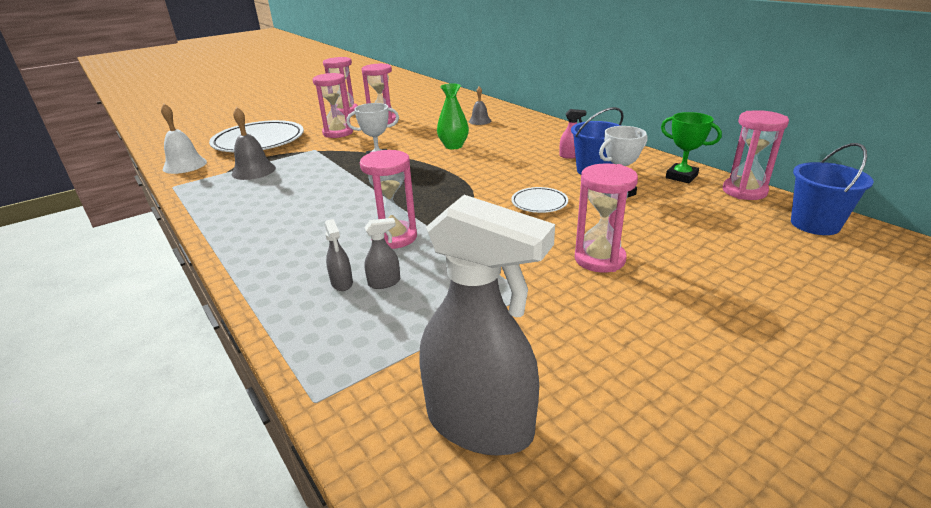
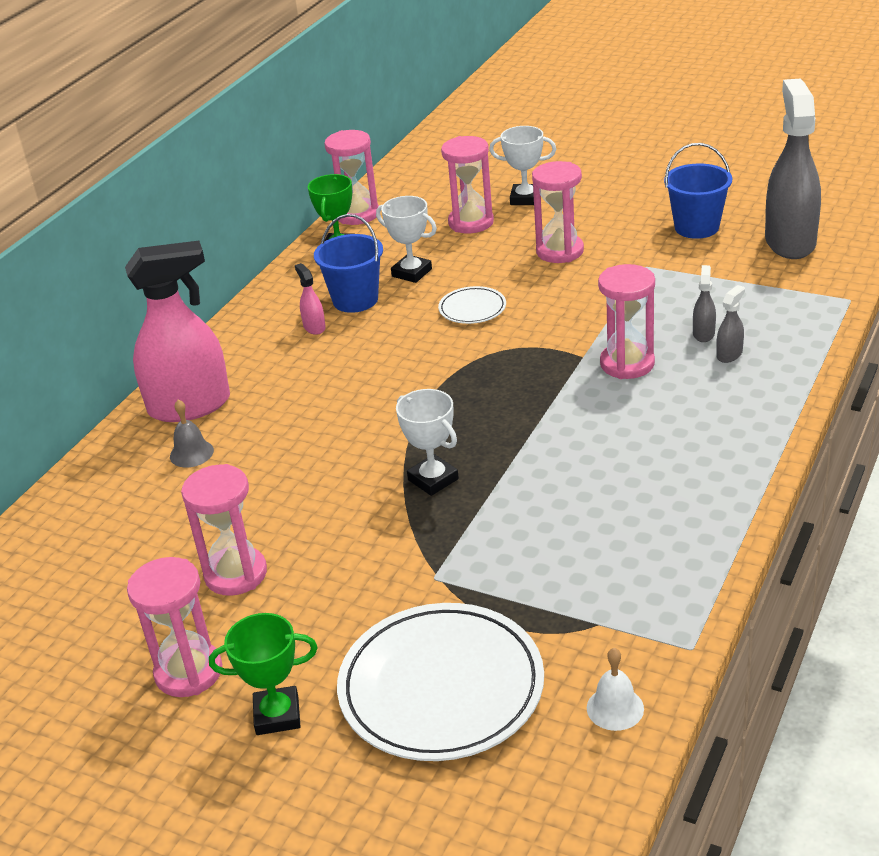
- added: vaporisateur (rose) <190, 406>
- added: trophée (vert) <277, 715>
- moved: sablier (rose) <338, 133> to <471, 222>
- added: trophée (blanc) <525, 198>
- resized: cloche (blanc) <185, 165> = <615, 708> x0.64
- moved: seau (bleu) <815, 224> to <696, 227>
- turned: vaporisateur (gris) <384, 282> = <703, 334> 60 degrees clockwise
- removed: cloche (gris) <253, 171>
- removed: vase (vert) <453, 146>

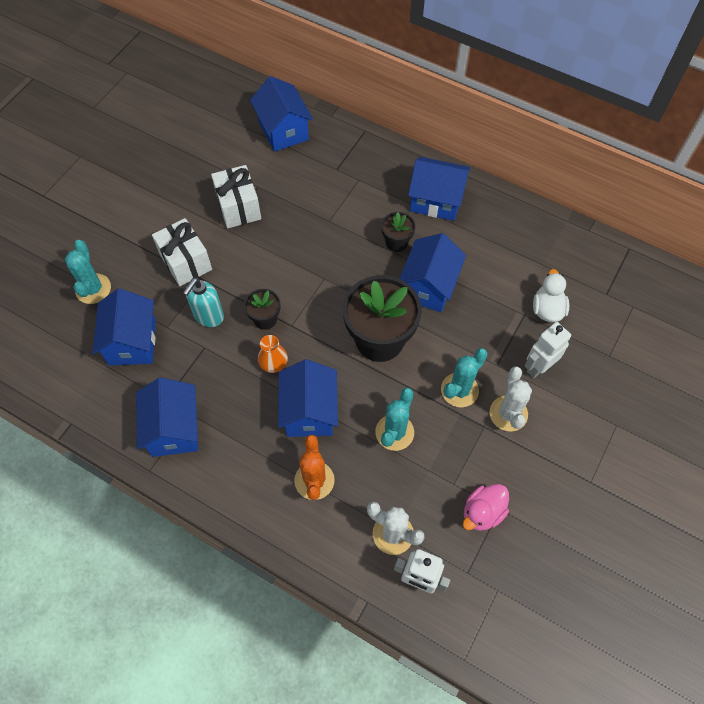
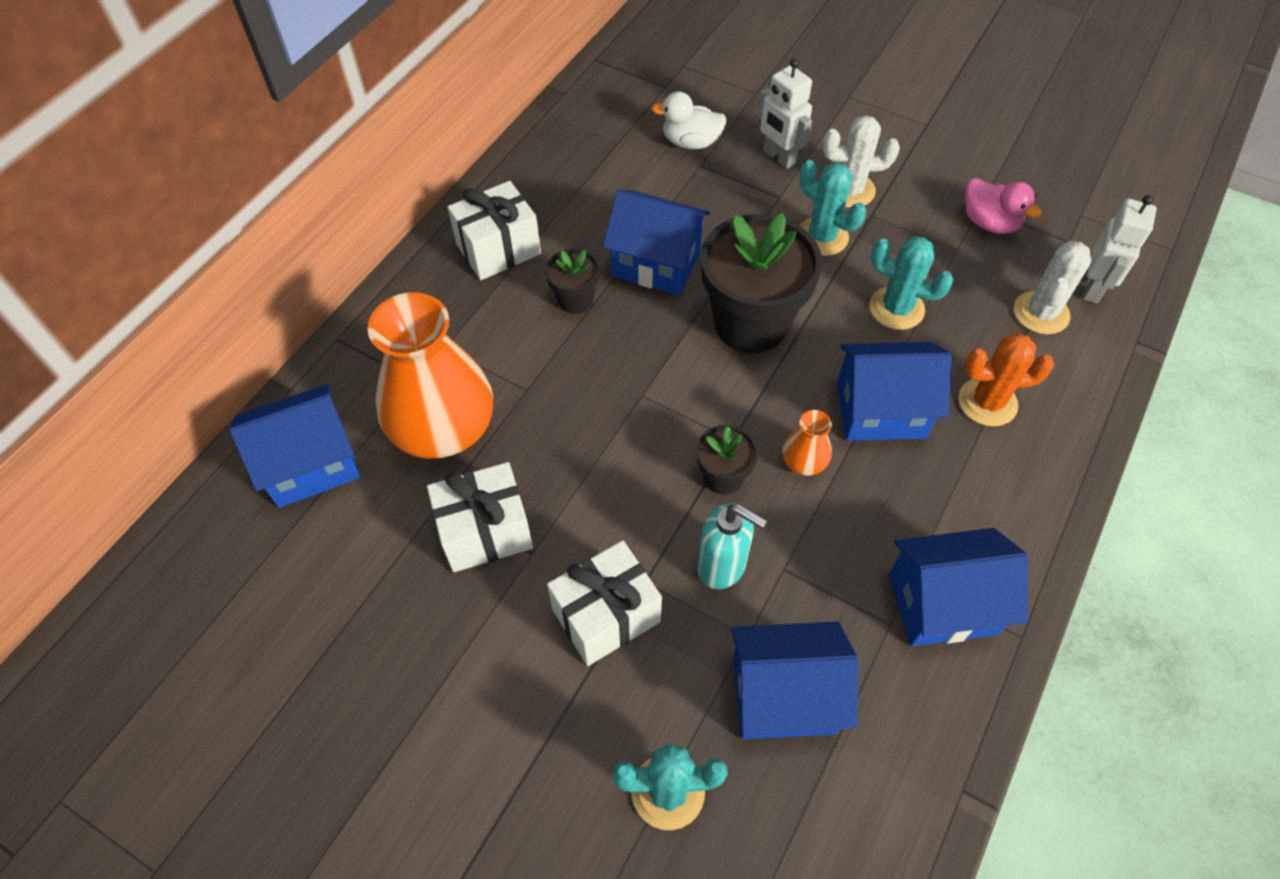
- added: vase (orange) <443, 427>
- replaced: maison (bleu) <436, 201> to cadeau (blanc) <498, 249>

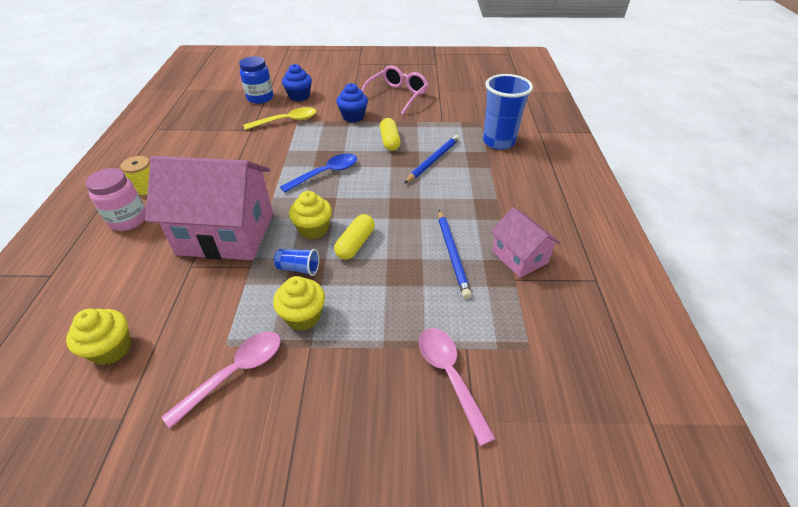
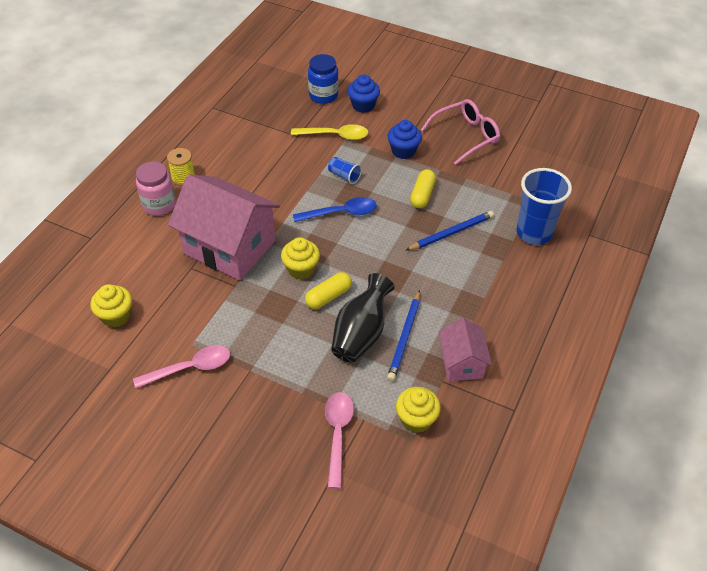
- moved: gobelet (bleu) <299, 268> to <344, 176>
- added: vase (noir) <361, 334>
- moved: muffin (jaune) <303, 316> to <416, 419>

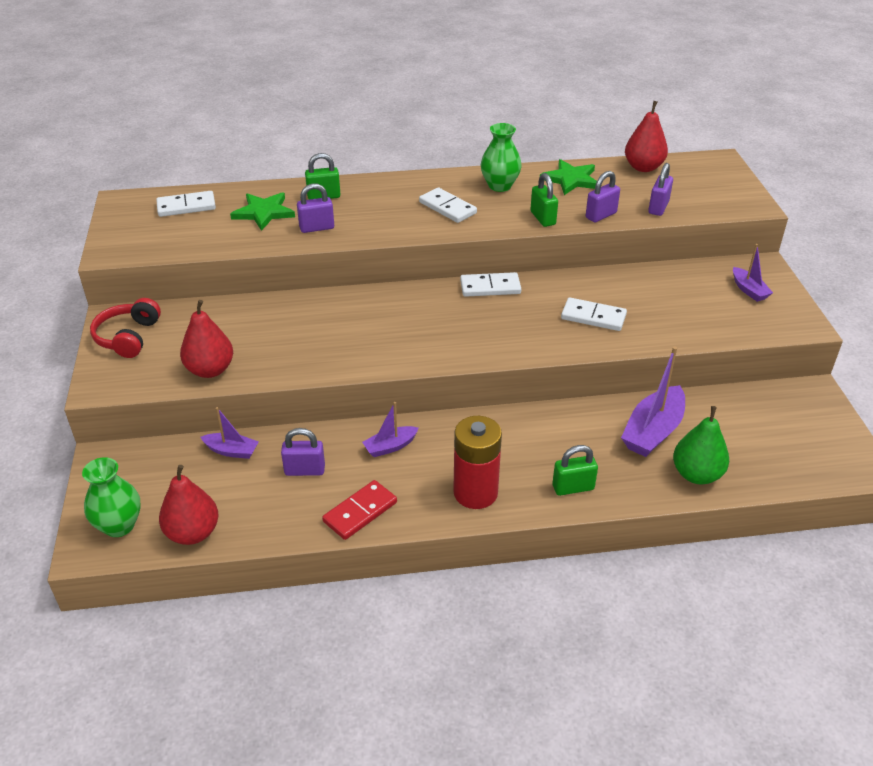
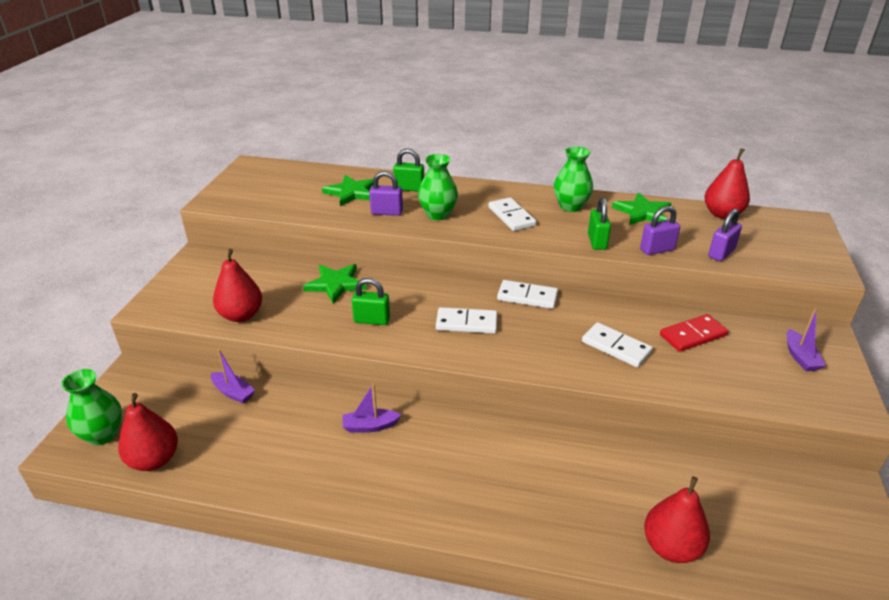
- added: étoile (vert) <336, 284>
- moved: cadenas (vert) <573, 487> to <372, 320>
- added: vase (vert) <438, 214>
- moved: domino (blanc) <186, 206> to <466, 323>
- recoloured: poire (vert) <696, 474> to poire (rouge) <671, 547>
- moved: domino (rouge) <360, 512> to <692, 335>
- removed: casque audio (rouge) <128, 337>
- removed: cadenas (violet) <305, 470>
- removed: pile (rouge) <475, 492>
- removed: bateau (violet) <653, 431>

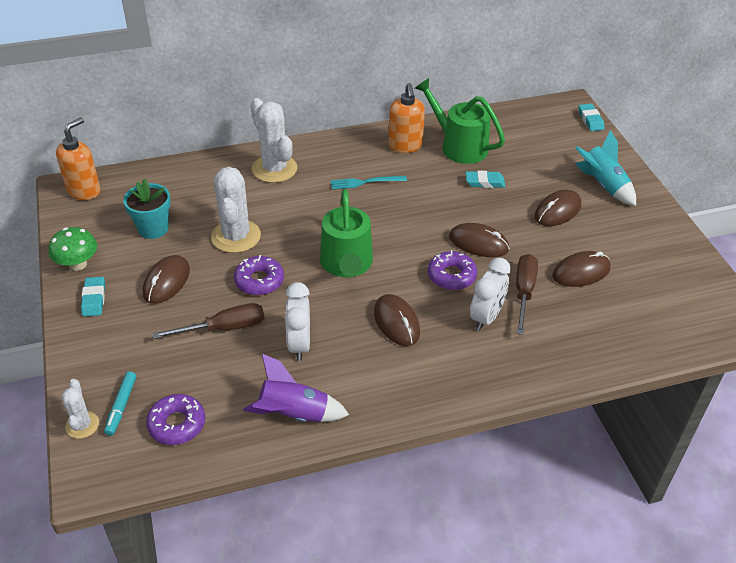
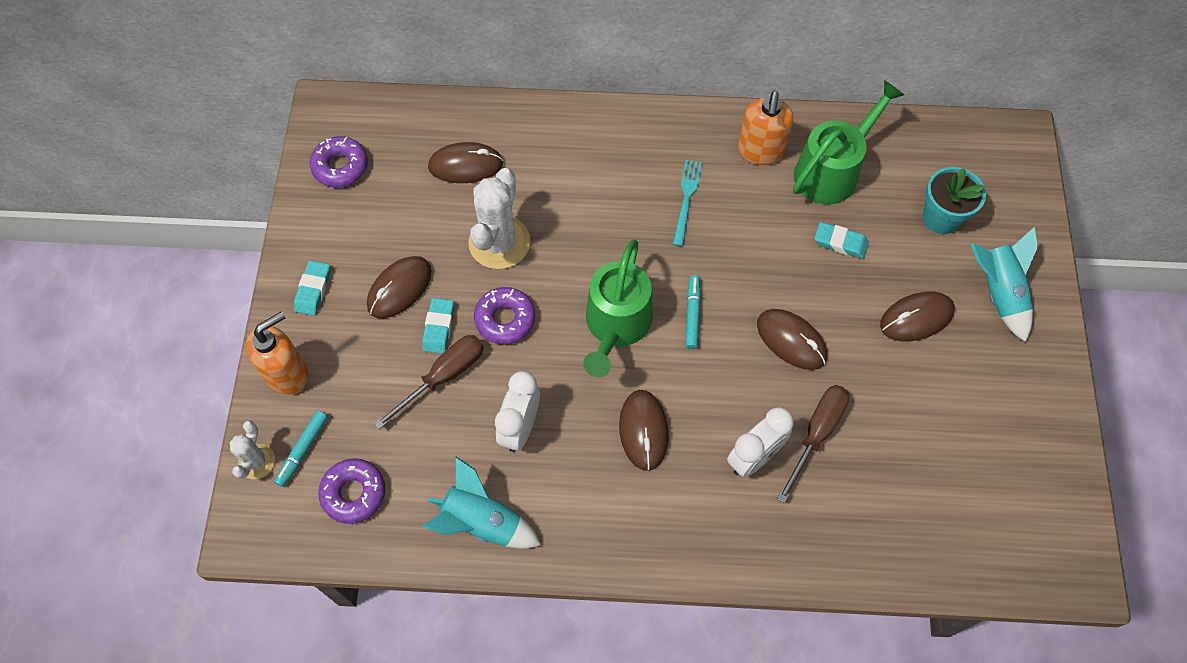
- moved: distributeur de savon (orange) <84, 191> to <288, 374>
- moved: beignet (violet) <451, 276> to <340, 166>
- turned: tournevis (marron) <224, 328> = <443, 377> 45 degrees counterclockwise
- moved: gomme (turquoise) <590, 120> to <439, 327>
- recoloured: fusée (violet) <294, 414> to fusée (turquoise) <482, 522>
- moved: souris (marron) <581, 272> to <465, 165>
- turned: fourchette (turquoise) <365, 182> = <686, 199> 90 degrees clockwise
- added: feutre (turquoise) <692, 314>
- turned: arrosoir (vert) <459, 146> = <831, 171> 75 degrees clockwise
- moved: pot de fleurs (turquoise) <153, 229> to <941, 218>
- removed: champignon (vert) <78, 264>
- removed: cactus (blanc) <274, 169>

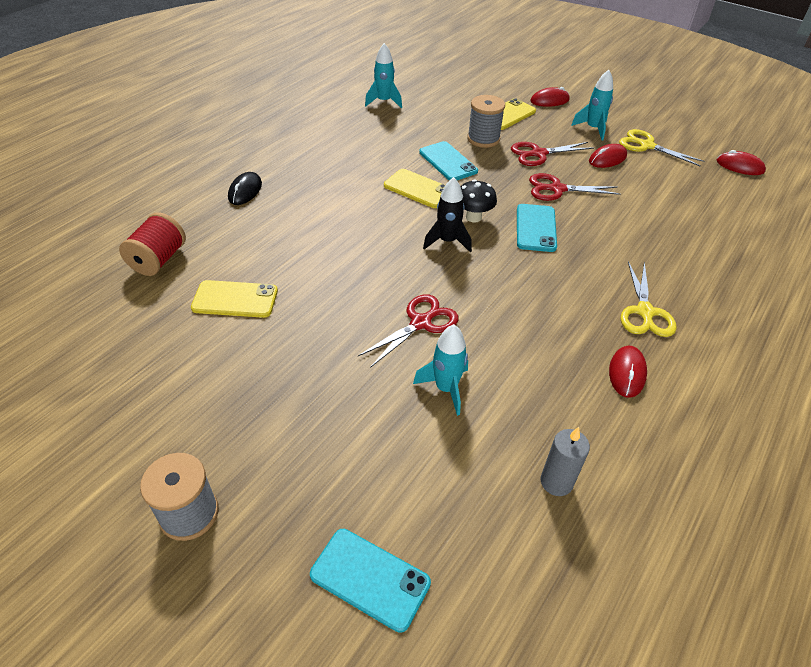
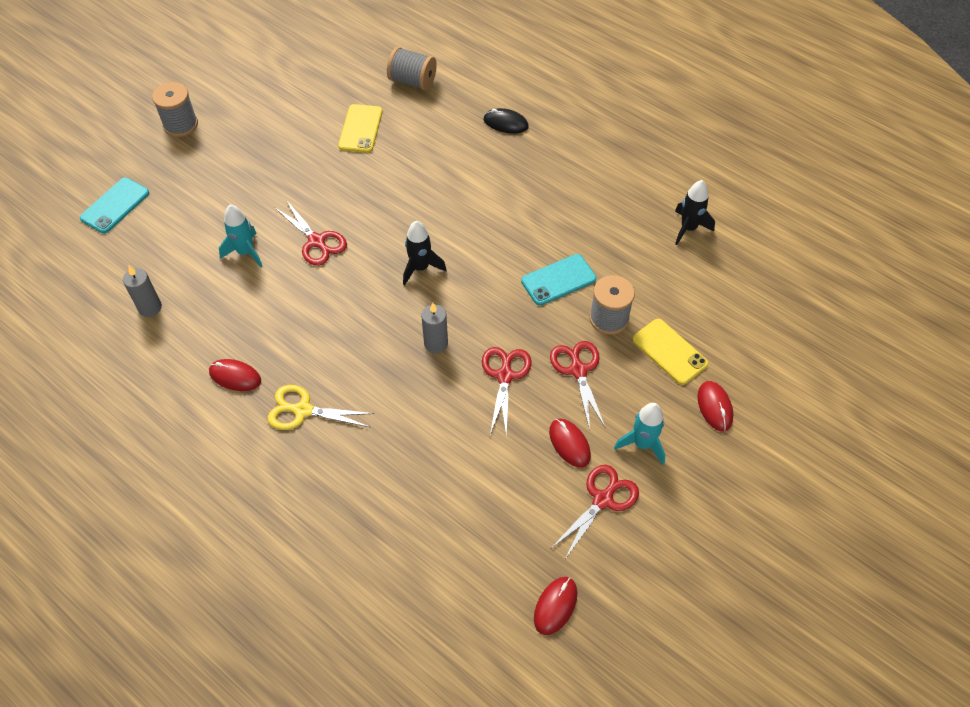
- recoloured: bobine (rouge) <158, 260> to bobine (gris) <412, 81>
- replaced: téléphone (turquoise) <536, 228> to bougie (gris) <436, 343>
- recoloured: ciseaux (jaune) <646, 146> to ciseaux (rouge) <603, 500>
- recoloured: fusée (turquoise) <384, 101> to fusée (noir) <688, 228>
- removed: téléphone (jaune) <418, 189>
- removed: champignon (noir) <473, 217>

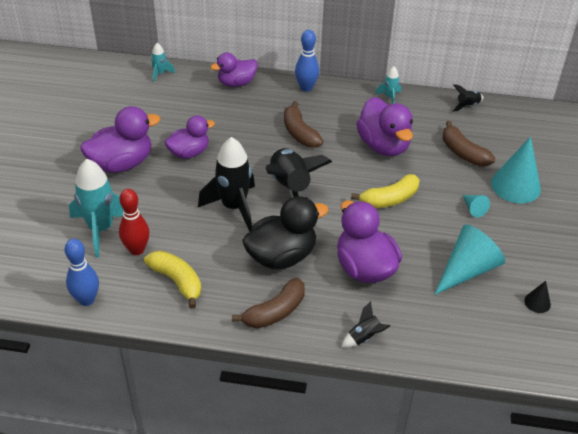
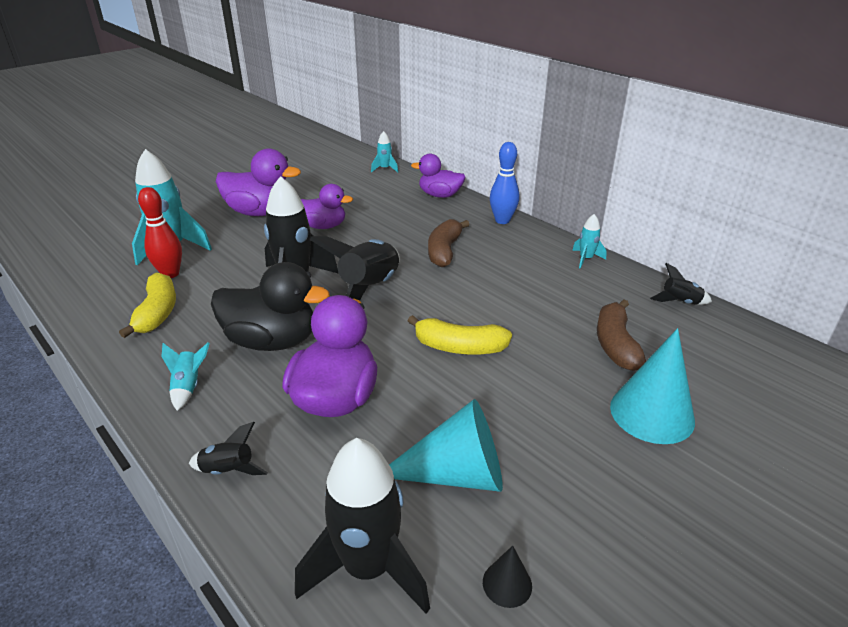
- replaced: banane (marron) <275, 312> to fusée (turquoise) <188, 387>
- added: fusée (noir) <368, 568>
- removed: quille (bleu) <86, 300>
- removed: canard (violet) <383, 145>
- removed: cône (turquoise) <473, 209>

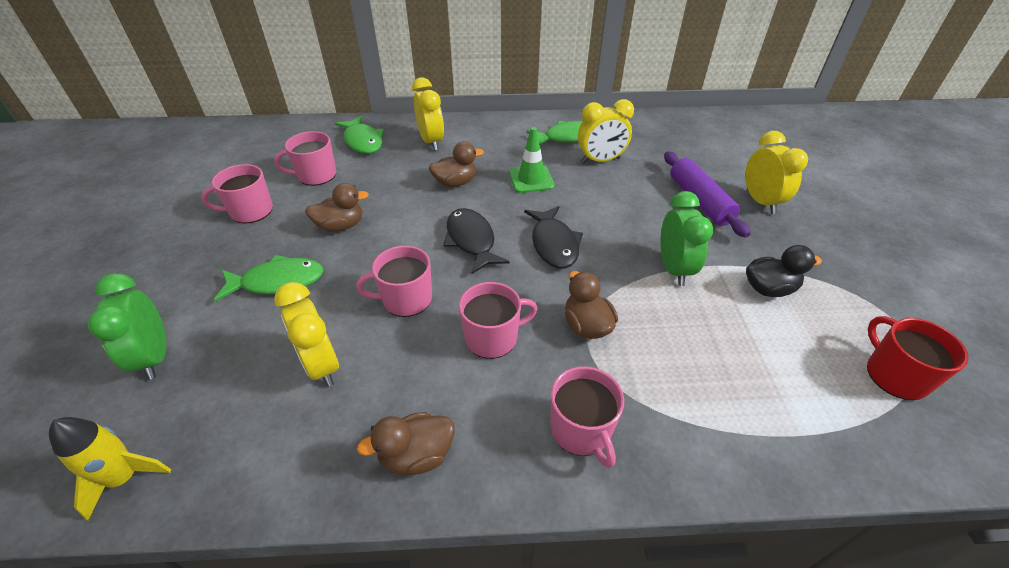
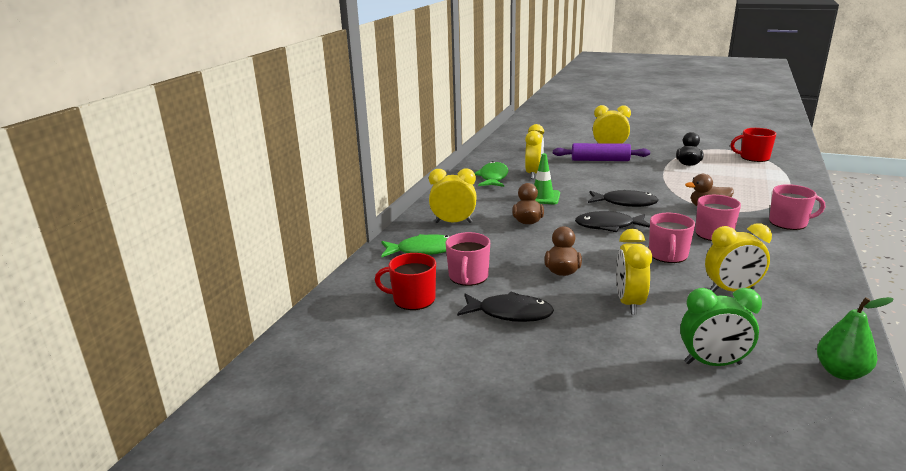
- added: tasse (rouge) <412, 299>
- replaced: tasse (rose) <250, 211> to poisson (noir) <510, 313>
- replaced: poisson (vert) <278, 282> to réveil (jaune) <629, 303>
- replaced: fusée (jaune) <125, 477> to poire (vert) <841, 372>
- removed: canard (marron) <416, 455>
- removed: réveil (vert) <674, 269>

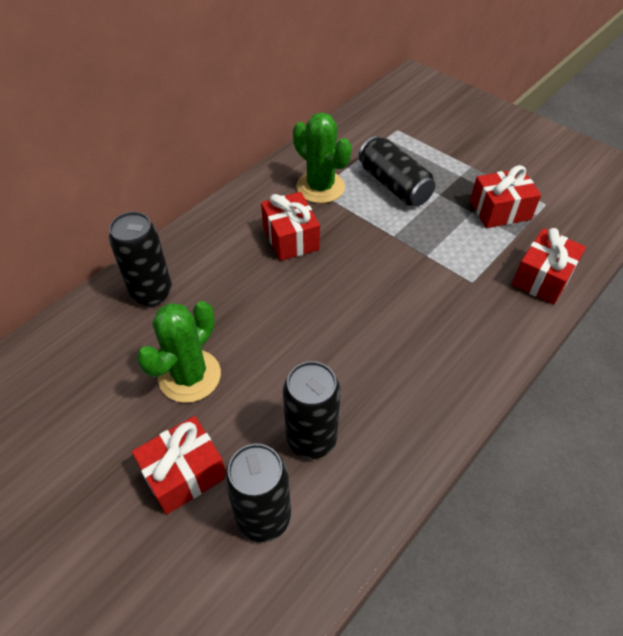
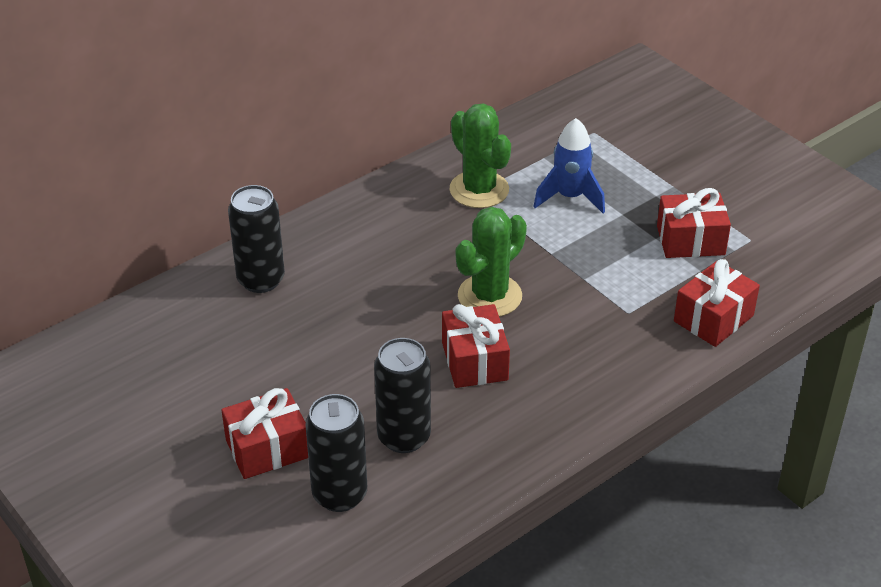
- moved: cadeau (rouge) <290, 238> to <474, 361>
- moved: cactus (vert) <189, 376> to <489, 296>
- replaced: canette (noir) <394, 185> to fusée (bleu) <570, 197>

